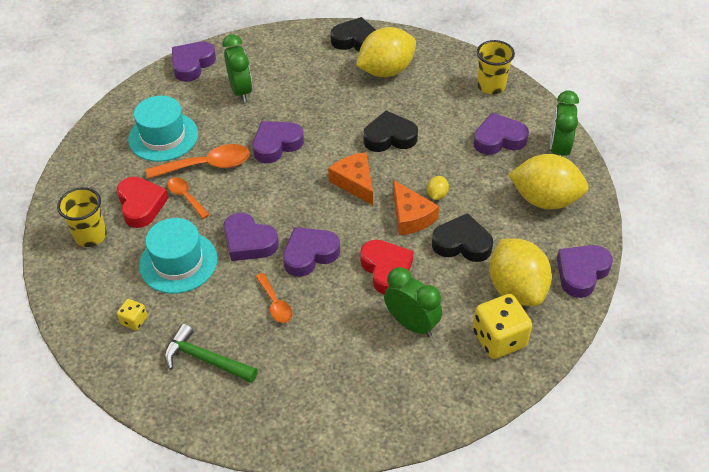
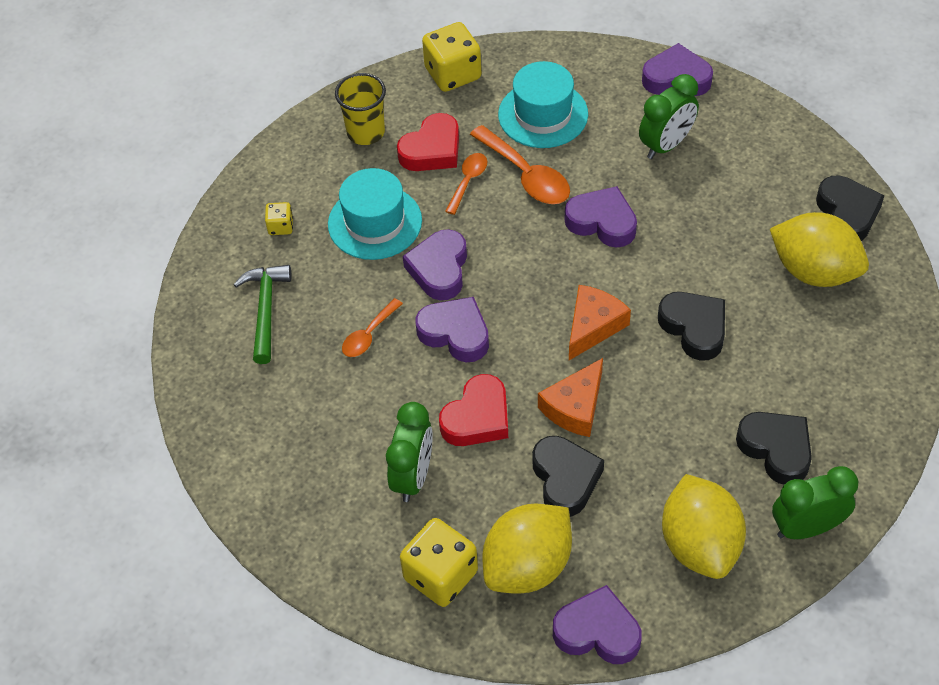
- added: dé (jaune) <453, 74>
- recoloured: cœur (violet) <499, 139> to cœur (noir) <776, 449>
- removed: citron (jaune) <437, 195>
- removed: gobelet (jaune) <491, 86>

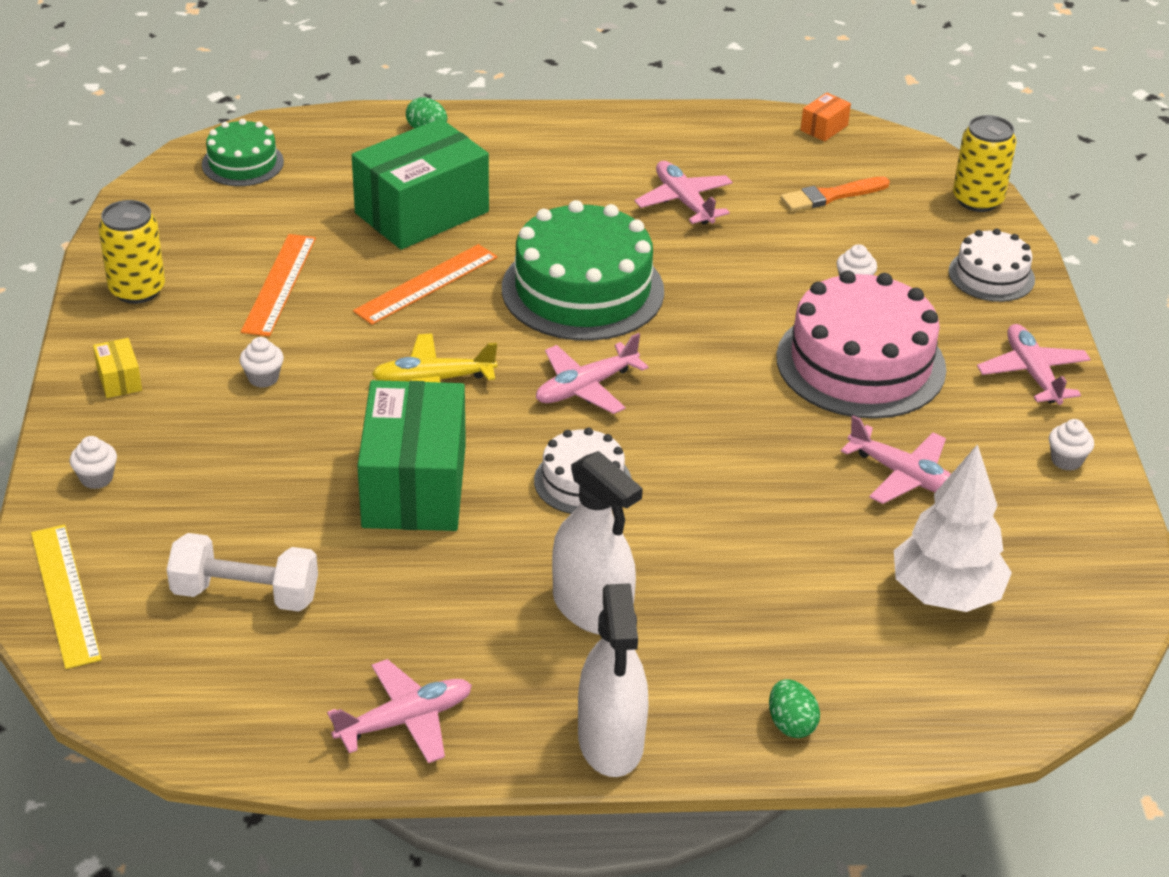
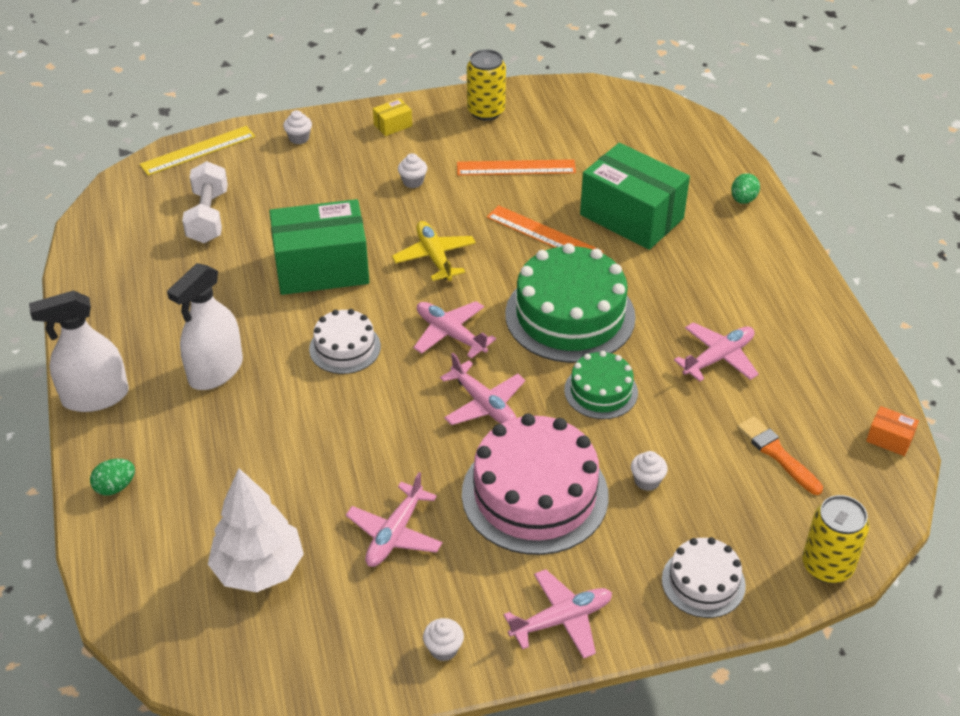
- moved: avion (rose) <405, 720> to <484, 404>
- moved: gâteau (vert) <242, 163> to <601, 391>

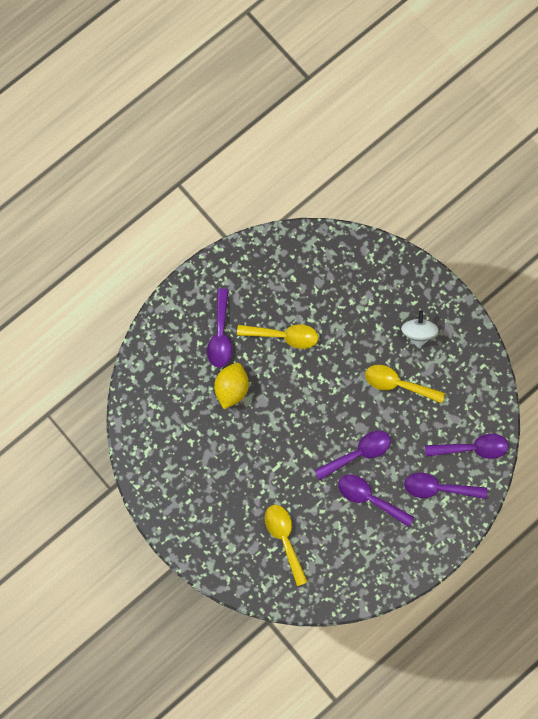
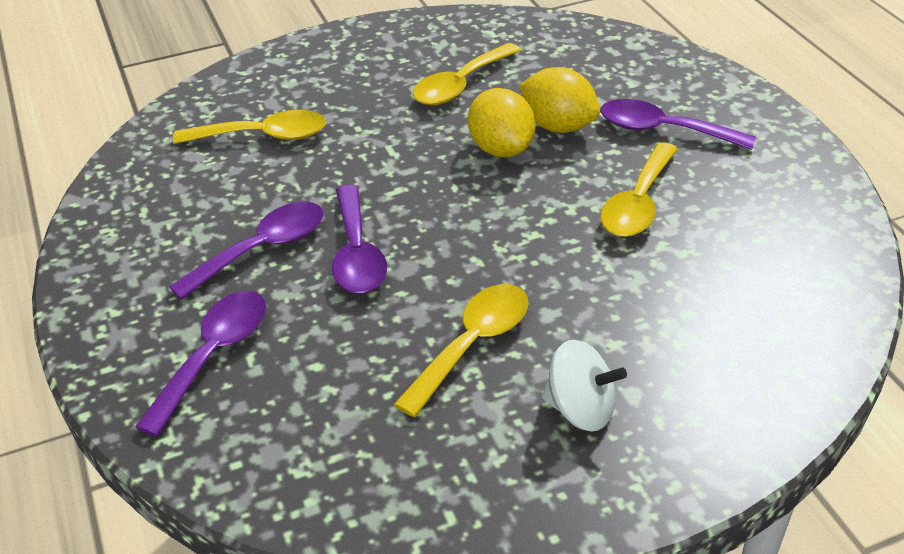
- added: cuillère (jaune) <460, 84>
- added: citron (jaune) <501, 149>
- removed: cuillère (violet) <472, 448>

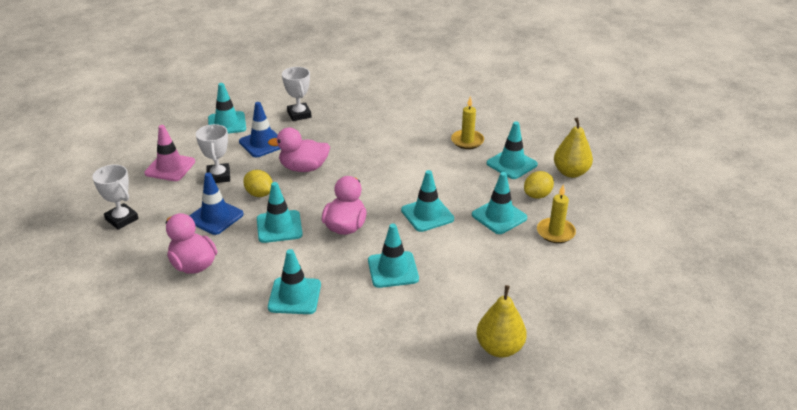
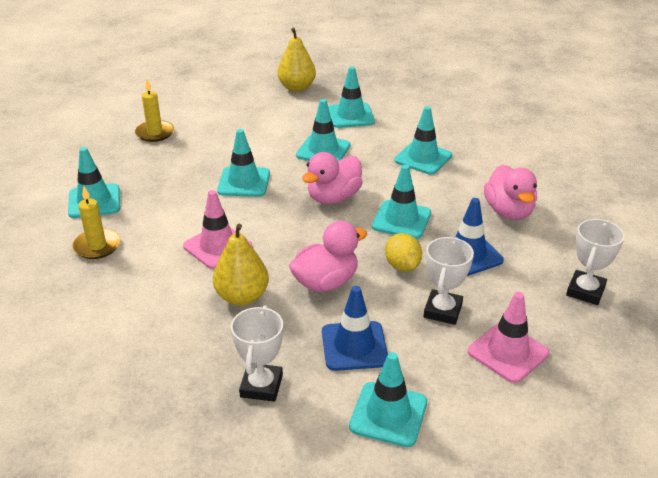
- added: cône de chantier (rose) <218, 246>
- moved: poire (jaune) <571, 172> to <242, 297>
- turned: canard (rose) <303, 168> = <326, 282> 60 degrees counterclockwise
- moved: cône de chantier (turquoise) <499, 216> to <351, 116>
- turned: trophée (blanc) <122, 219> = <585, 291> 45 degrees clockwise
- removed: citron (jaune) <537, 195>

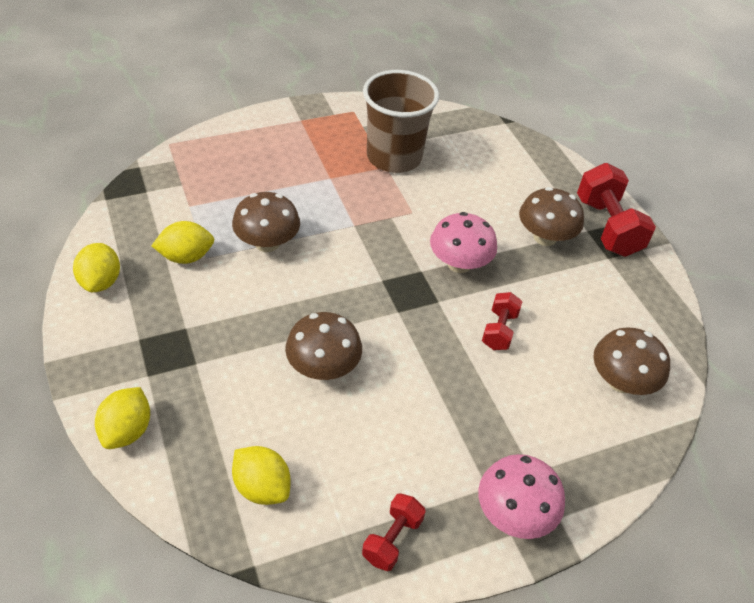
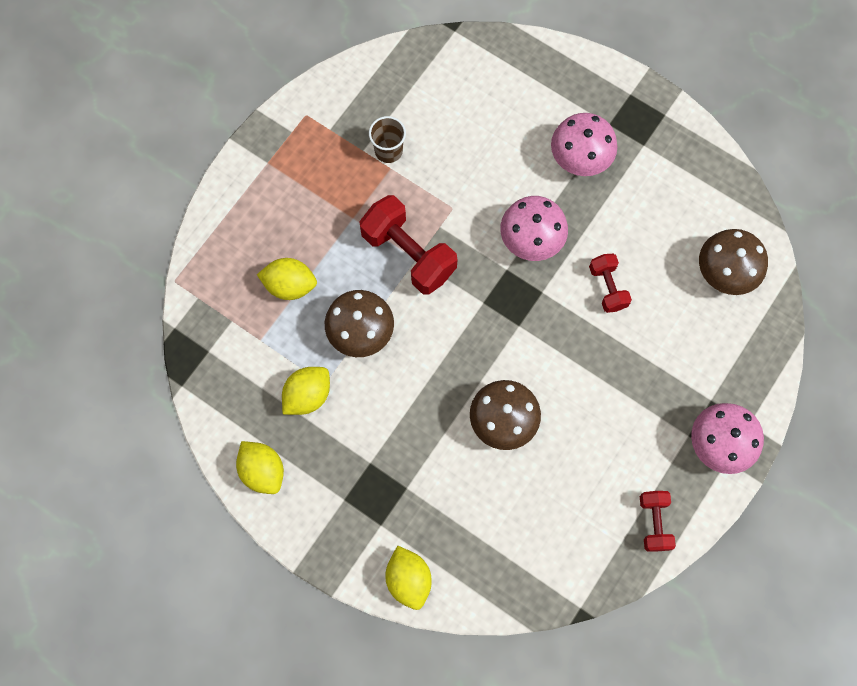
- moved: citron (jaune) <262, 487> to <290, 285>
- moved: haltère (rouge) <607, 227> to <408, 254>
- resized: gobelet (marron) <394, 157> = <388, 151> x0.46
- recoloured: champignon (marron) <545, 237> to champignon (rose) <580, 158>

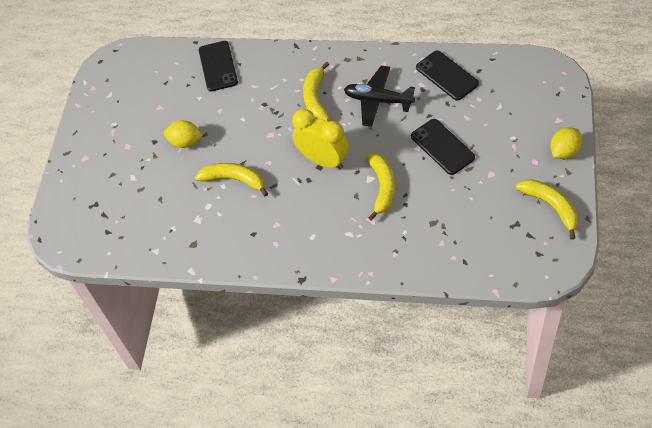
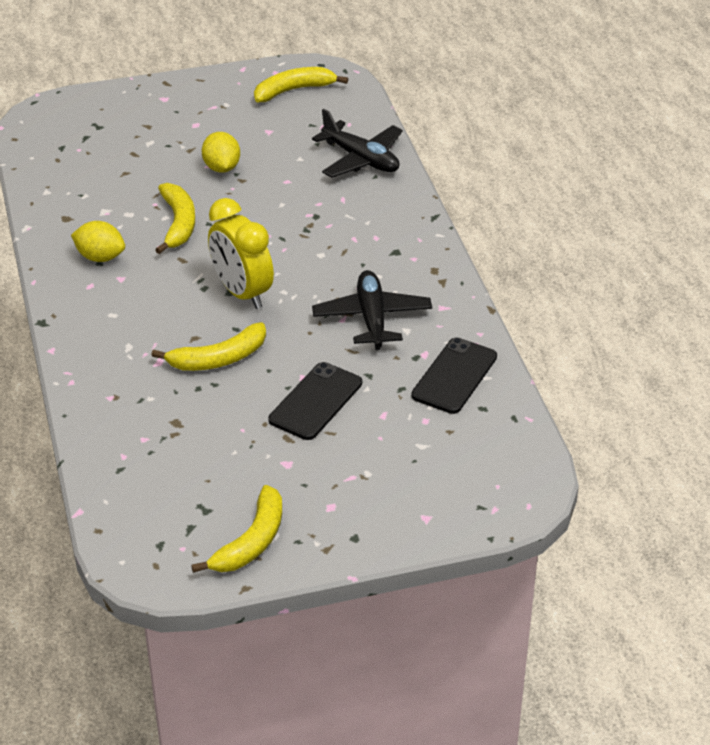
- moved: citron (jaune) <564, 151> to <100, 257>
- turned: réveil (jaune) <323, 160> = <242, 293> 135 degrees clockwise
- moved: banane (jaune) <315, 98> to <293, 90>
- replaced: téléphone (noir) <218, 66> to avion (noir) <361, 159>

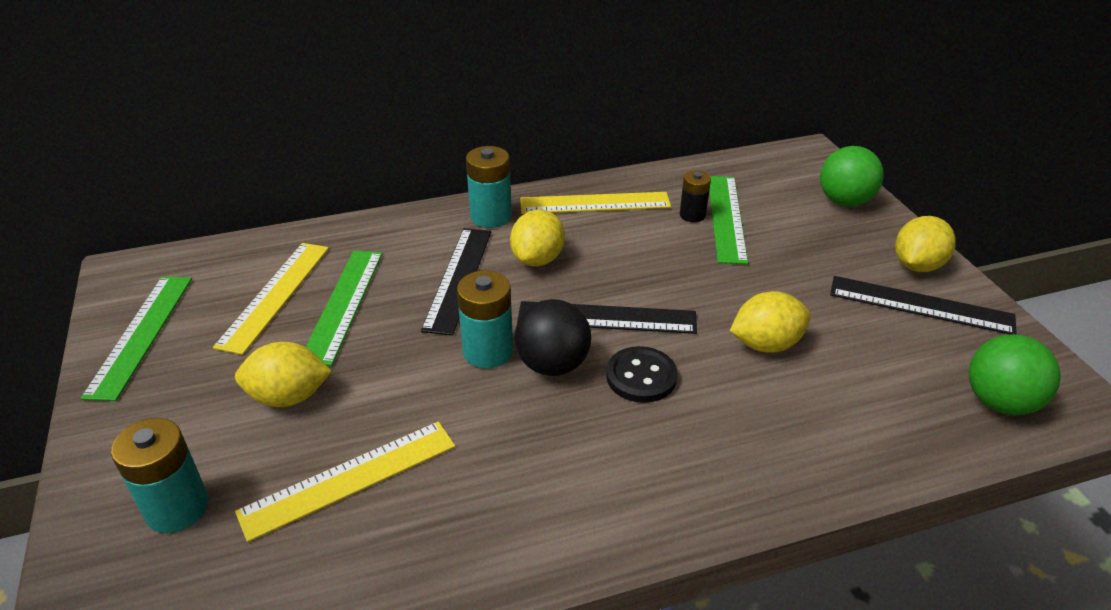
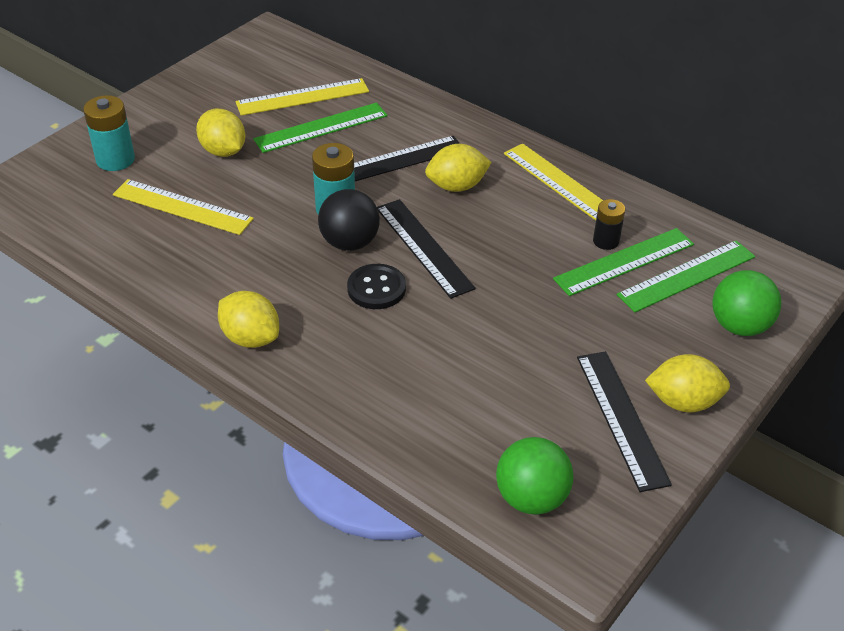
- moved: citron (jaune) <766, 344> to <250, 338>
- moved: règle (vert) <140, 334> to <686, 275>
- removed: pile (turquoise) <491, 216>

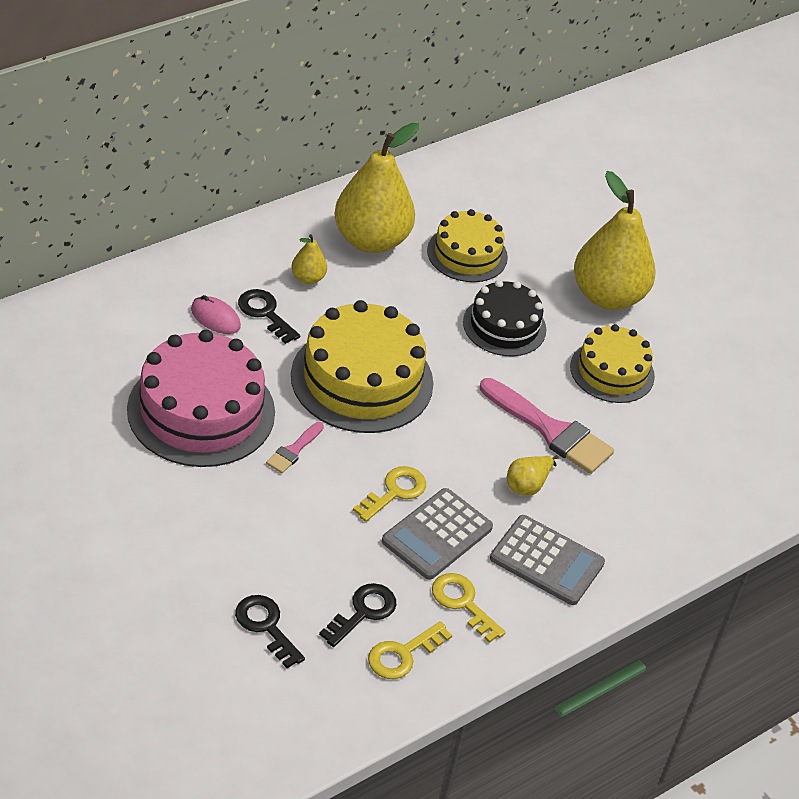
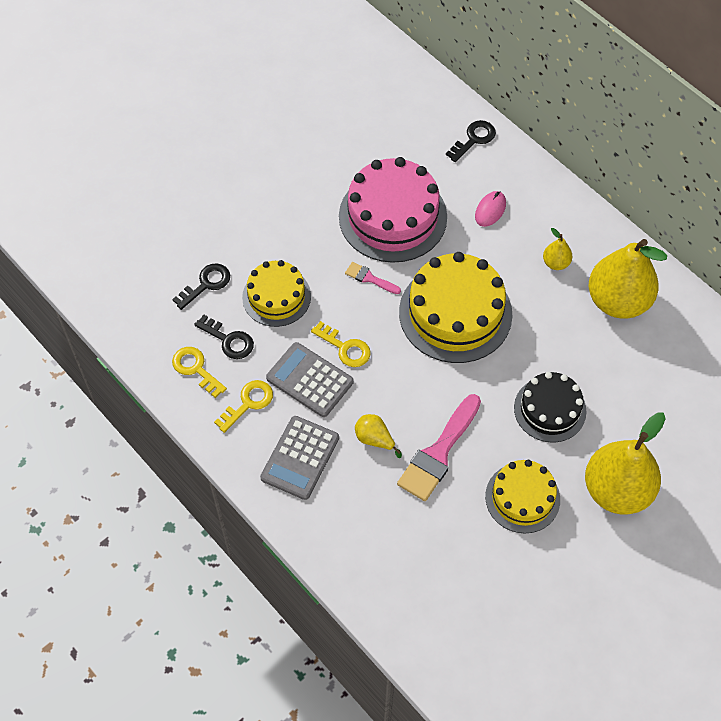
- moved: gâteau (jaune) <467, 254> to <276, 297>
- moved: clé (noir) <265, 313> to <474, 139>

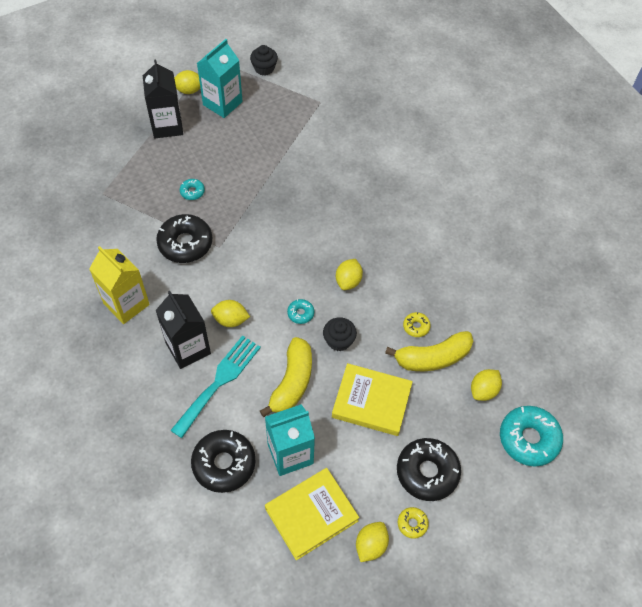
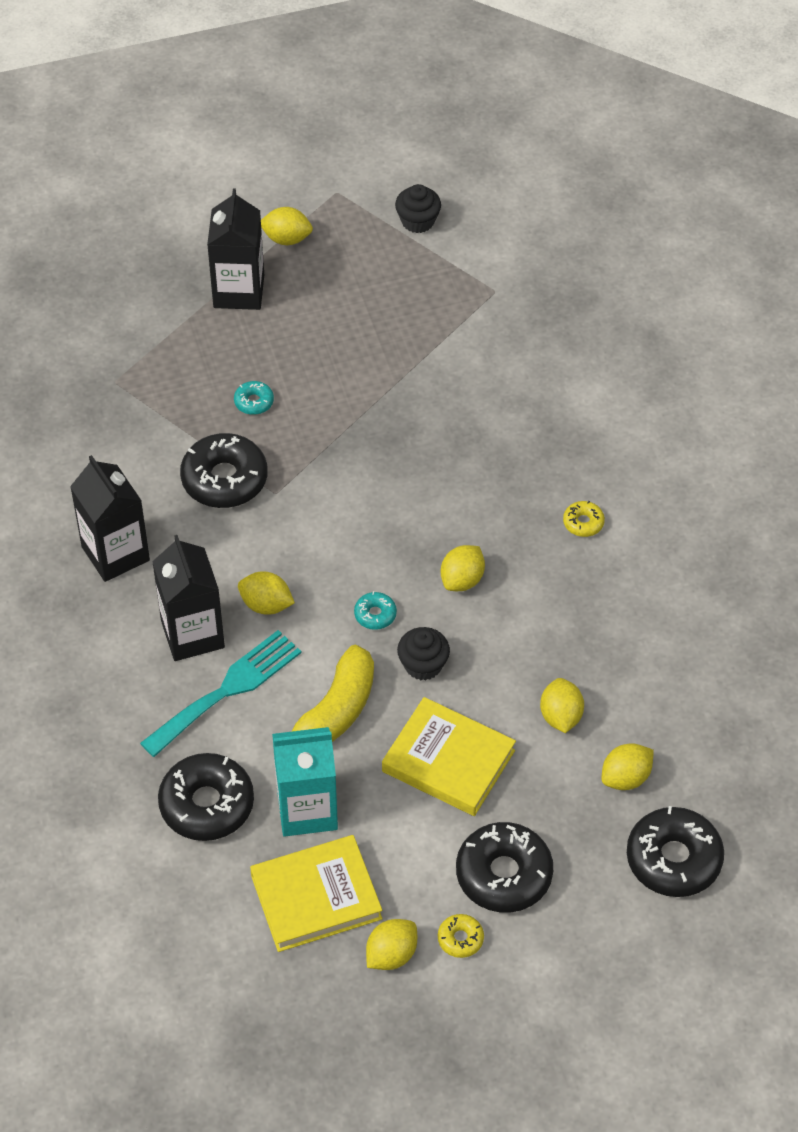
- recoloured: brique de lait (jaune) <126, 304> to brique de lait (noir) <115, 553>
- replaced: banane (jaune) <432, 358> to citron (jaune) <561, 716>
- moved: beignet (jaune) <416, 326> to <583, 523>
- recoloured: beignet (turquoise) <529, 439> to beignet (noir) <673, 859>
- removed: brique de lait (turquoise) <222, 103>

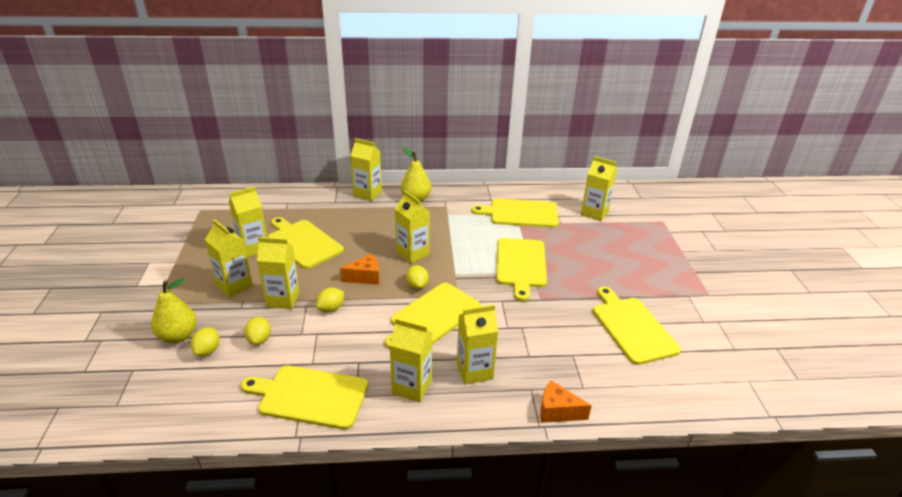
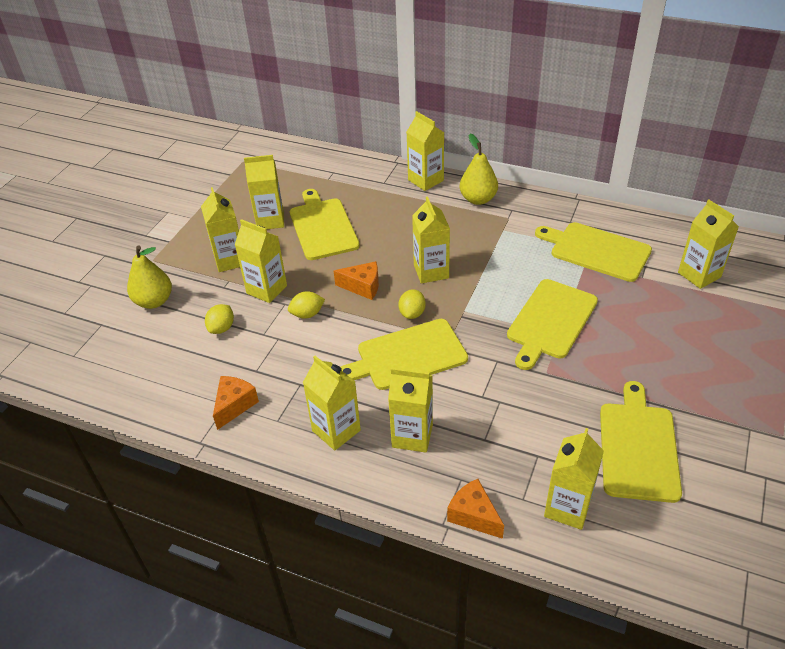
- replaced: planche à découper (jaune) <310, 396> to fromage (orange) <234, 405>
- added: brique de lait (jaune) <567, 507>
- removed: citron (jaune) <208, 350>

